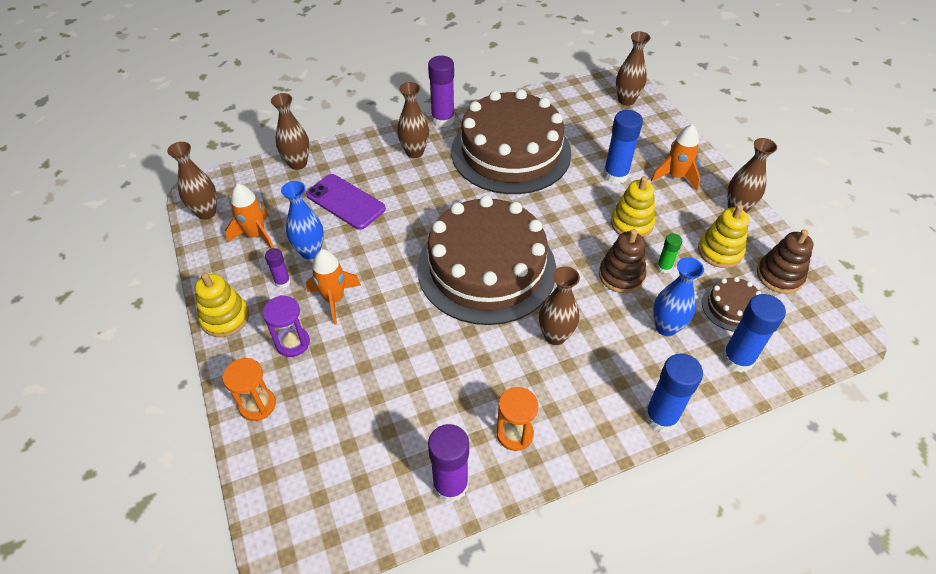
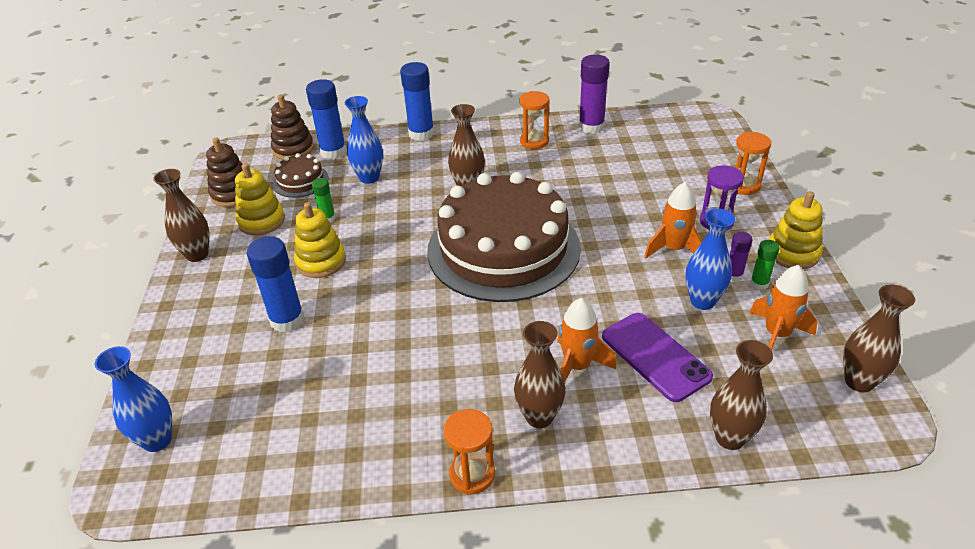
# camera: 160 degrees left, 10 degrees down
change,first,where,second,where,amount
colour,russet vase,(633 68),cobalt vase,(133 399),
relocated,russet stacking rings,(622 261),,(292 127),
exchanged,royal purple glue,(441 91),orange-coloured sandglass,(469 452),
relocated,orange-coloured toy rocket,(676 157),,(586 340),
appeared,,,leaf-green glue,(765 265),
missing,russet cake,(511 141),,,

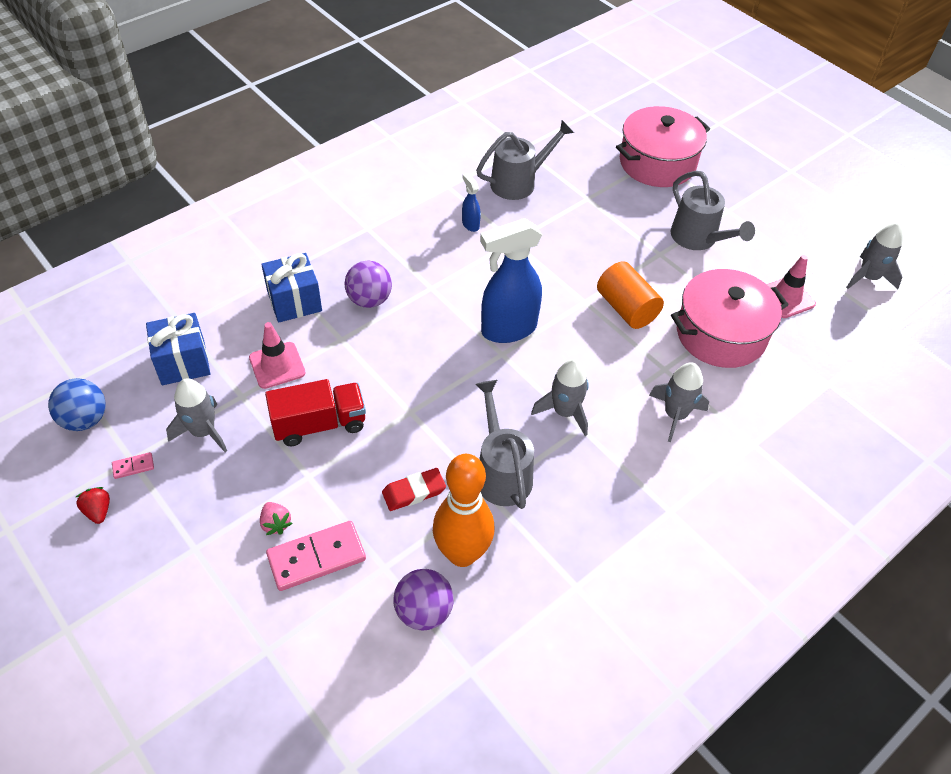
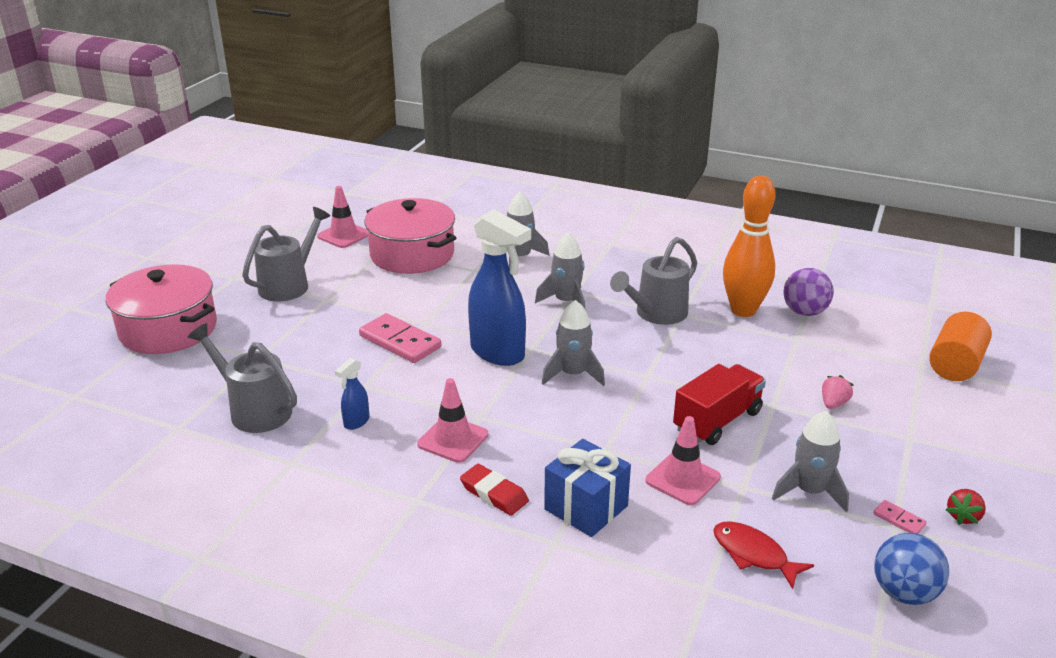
# camera: 115 degrees left, 20 degrees down
change,first,where,second,where,amount
relocated,rose-pink domino tile,(316 556),,(400 338),
appeared,,,rose-pink safety cone,(452 420),
relocated,scarlet pencil eraser,(414 489),,(494 490),
relocated,grey toy rocket,(874 256),,(573 343),
spun,scarlet lorry,(315 412),,(719 404),90 degrees clockwise
exchanged,cobalt wrapped gift,(178 349),scarlet fish figure,(763 555),
relocated,orange-coloured cylinder shape,(630 295),,(960 346),
missing,royal purple play ball,(368 284),,,

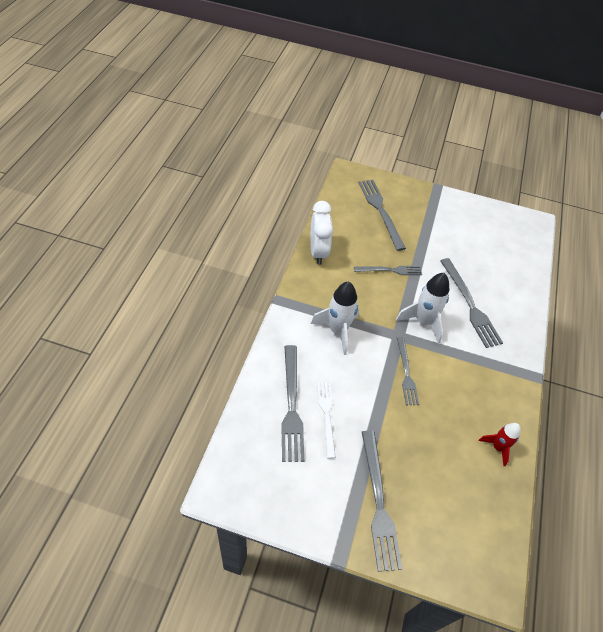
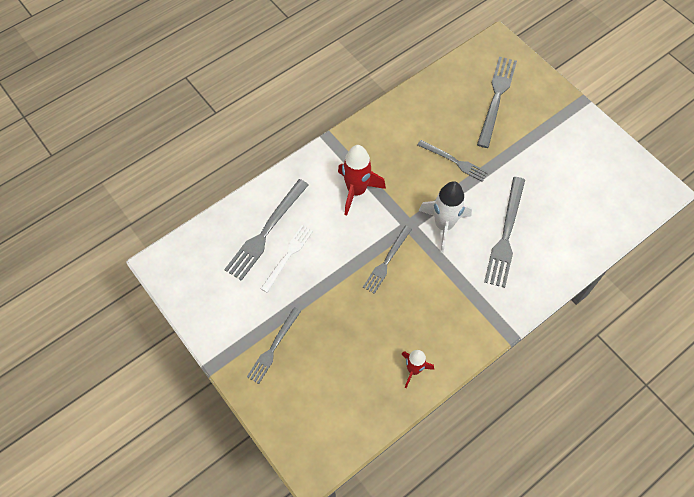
# camera: 40 degrees right, 10 degrees up
change,first,where,second,where,amount
size,grey dinner fork,(382 501),,(274 345),x0.64
colour,white toy rocket,(335 318),scarlet toy rocket,(362 180),
missing,white alarm clock,(321 233),,,

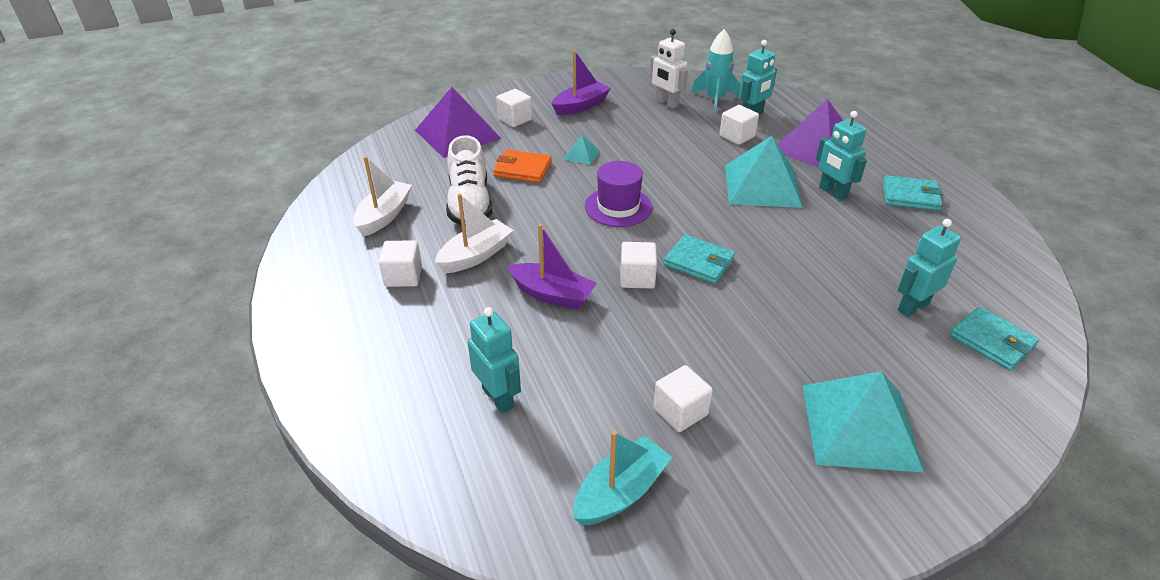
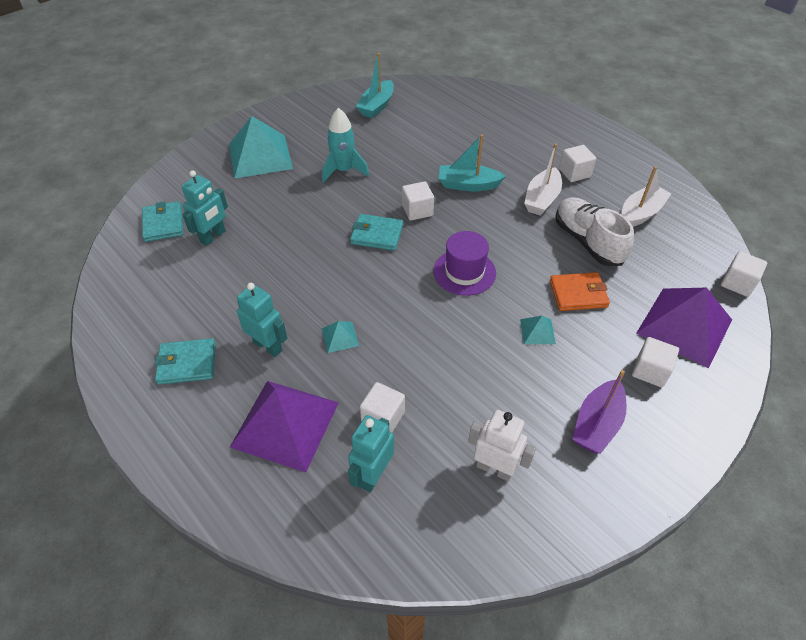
# camera: 160 degrees right, 10 degrees up
change,first,where,second,where,amount
spun,turquoise billfold,(994 338),,(162 221),45 degrees clockwise
relocated,turquoise toy rocket,(715 71),,(345 145),
size,turquoise pyramid,(764 172),,(340 337),x0.43
colour,royal purple sailboat,(552 267),turquoise sailboat,(472 162),
spun,white sailboat,(382 196),,(646 196),135 degrees counterclockwise
relocated,white cube,(683 398),,(744 274),
missing,turquoise toy robot,(494 360),,,

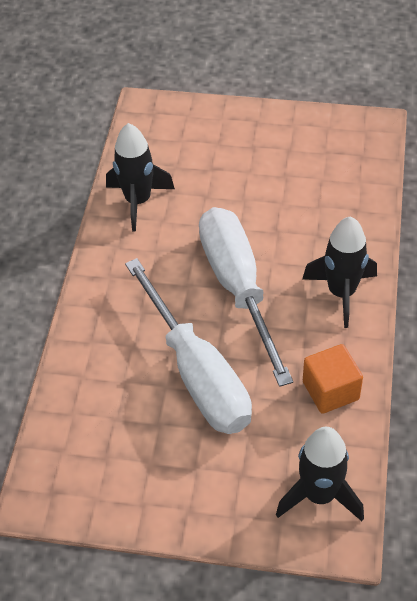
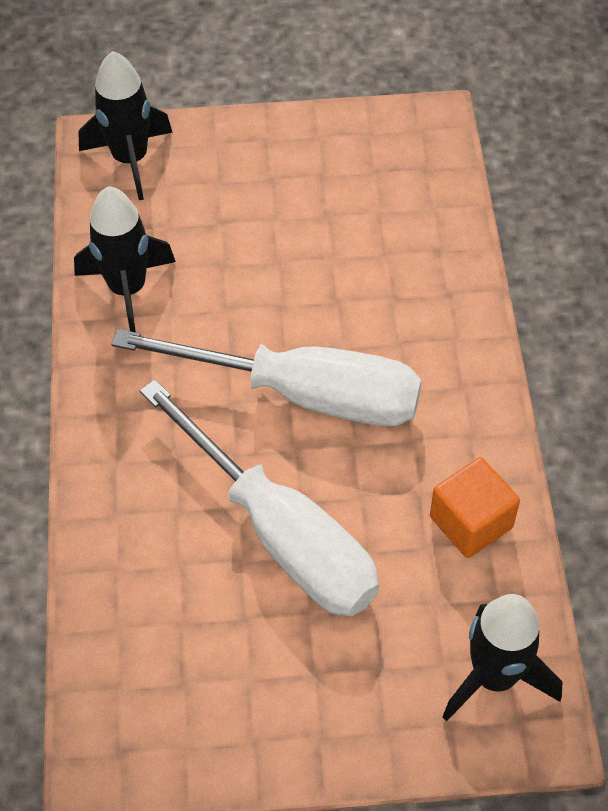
# camera: 15 degrees left, 5 degrees up
change,first,where,second,where,amount
relocated,jet-black toy rocket,(340 272),,(125 125),
spun,white hand screwdriver,(246 297),,(266 377),135 degrees clockwise

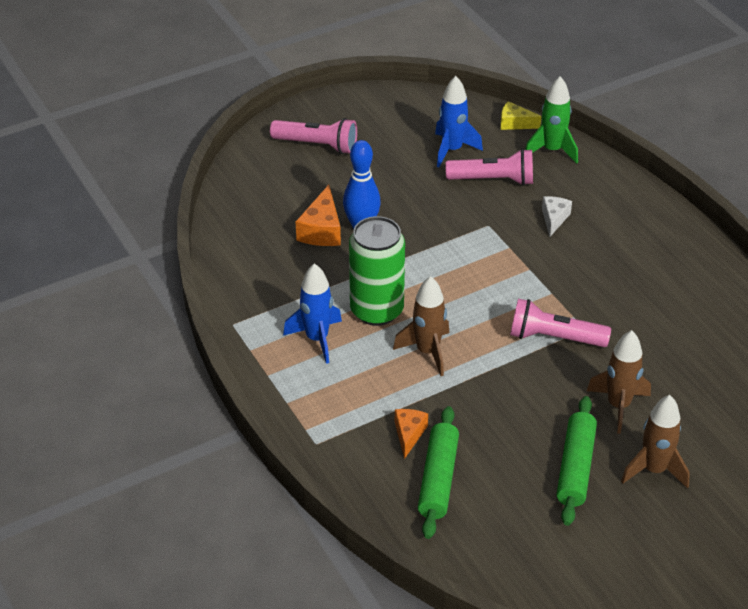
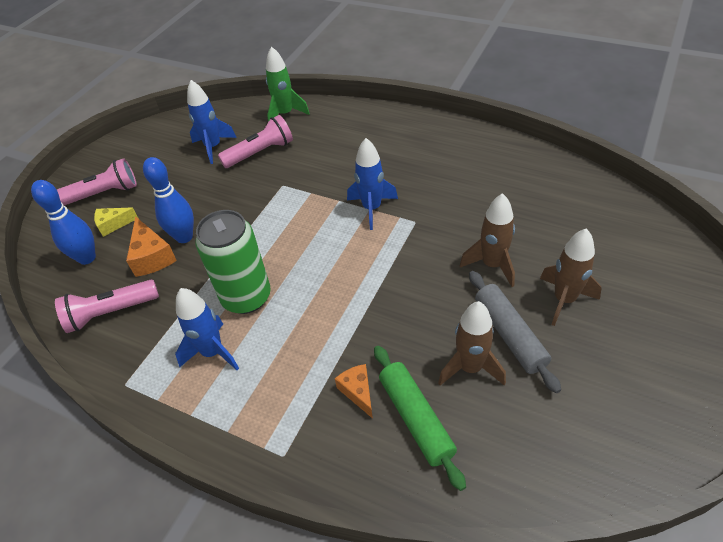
# camera: 30 degrees left, 5 degrees up
change,first,where,second,where,amount
appeared,,,cobalt bowling pin,(63 222),
relocated,rose-pink pocket torch,(560 323),,(107 306),
relocated,bright yellow piece of cheese,(520 115),,(116 222),
appeared,,,cobalt toy rocket,(372 184),
relocated,russet toy rocket,(421 326),,(472 343),
colour,leaf-green pastry roller,(577 461),grey pastry roller,(515 332),
missing,white piece of cheese,(557 216),,,

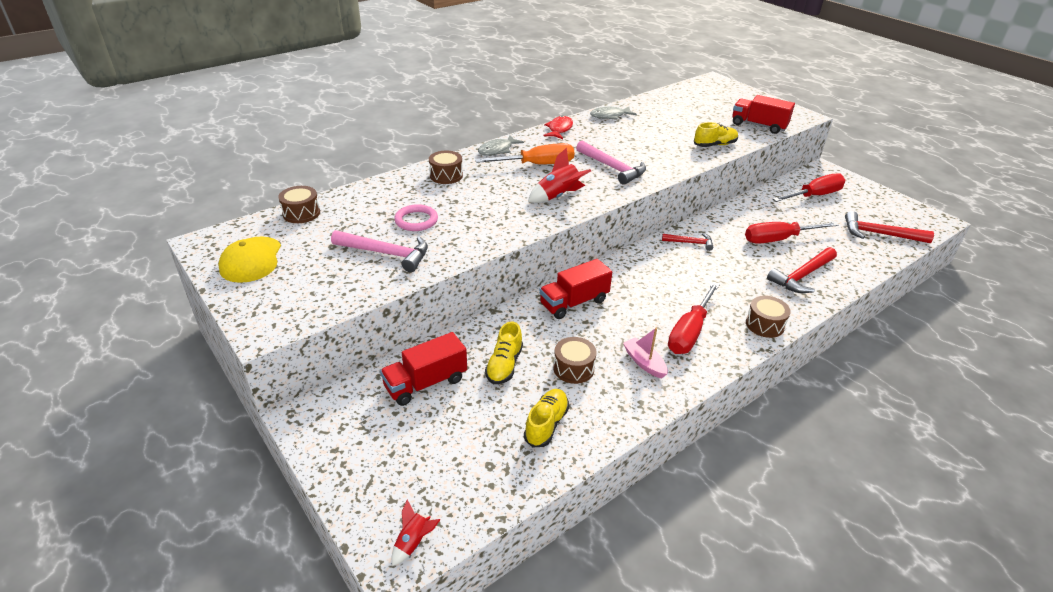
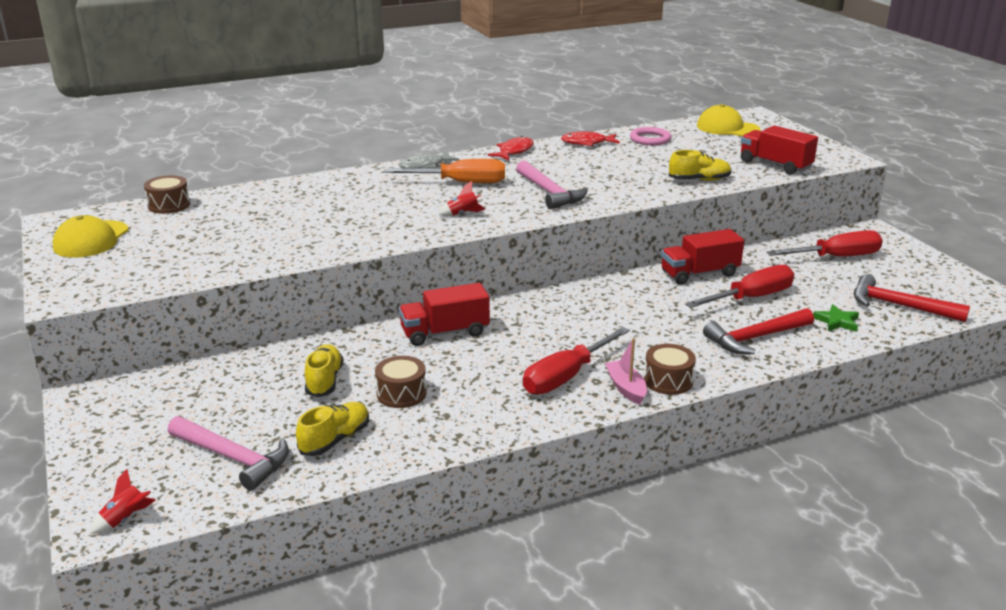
# camera: 15 degrees right, 10 degrees down
change,first,where,second,where,amount
relocated,rose-pink hammer,(379 251),,(228 453),
spun,bright yellow sneaker,(504 353),,(324 370),150 degrees clockwise
size,scarlet toy rocket,(559 175),,(461 198),x0.59
colour,grey fish figure,(613 113),scarlet fish figure,(590 138),
relocated,rose-pink sailboat,(645 353),,(626 371),
relocated,rose-pink hoop,(416 217),,(650 136),
relocated,scarlet lorry,(423 369),,(702 257),
spun,scarlet hand screwdriver,(792 233),,(739 286),150 degrees clockwise
appeared,,,bright yellow peaked cap,(729 120),
appeared,,,leaf-green star,(836 318),
missing,russet snare drum,(446 167),,,
missing,scarlet hammer,(688 242),,,

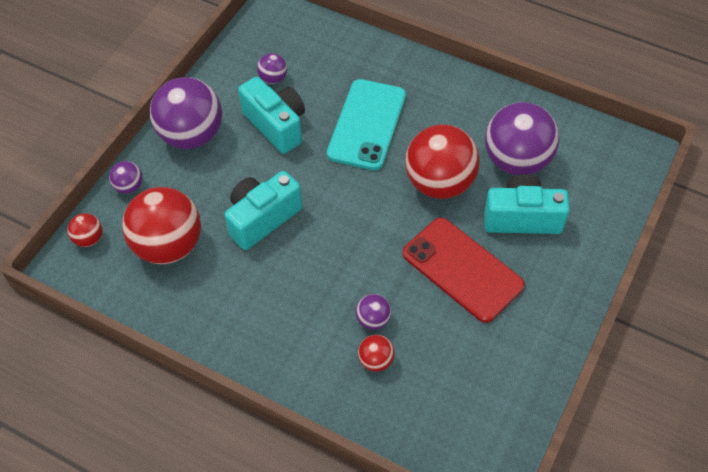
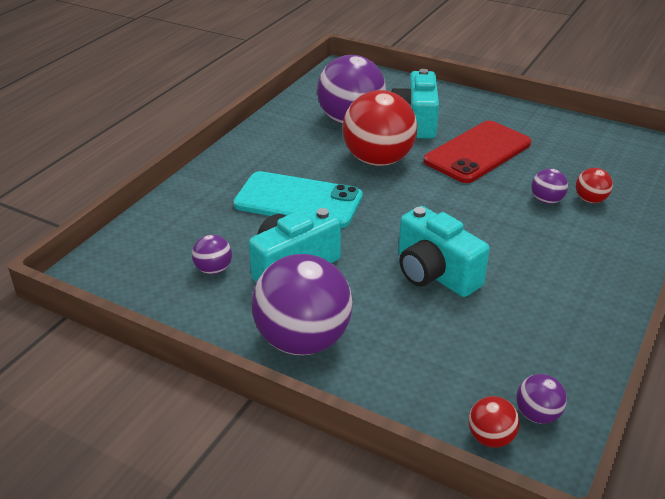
# camera: 90 degrees left, 20 degrees down
change,first,where,second,where,amount
relocated,royal purple play ball,(126 177),,(541 399),
missing,scarlet play ball,(161 225),,,

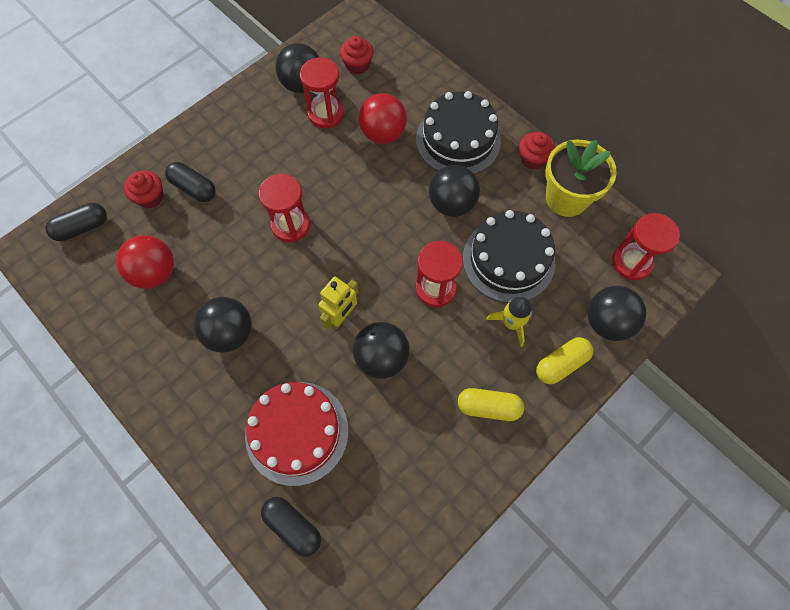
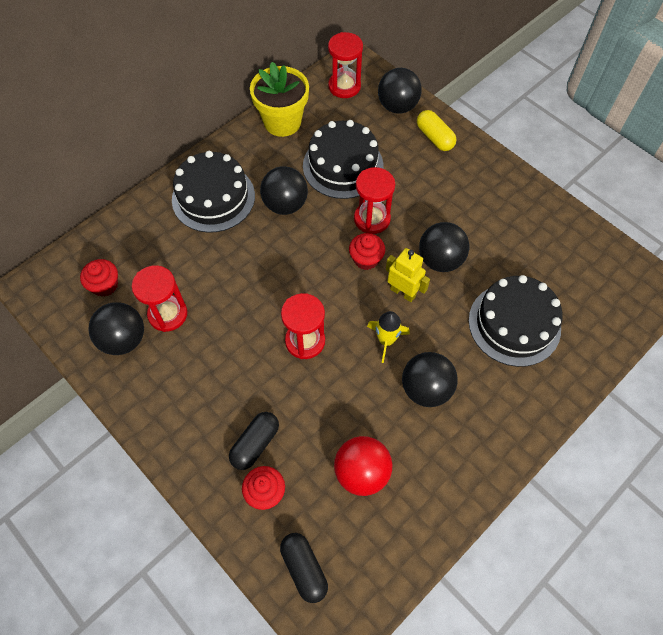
# camera: 90 degrees left, 5 degrees down
change,first,where,second,where,amount
relocated,scarlet fairy cake,(537 151),,(367 251),
relocated,bright yellow toy rocket,(509 322),,(388 337),
colour,scarlet cake,(296 434),jet-black cake,(516 321),
missing,jet-black pill shape,(291 527),,,
missing,scarlet play ball,(382 118),,,
missing,bright yellow pill shape,(491 404),,,

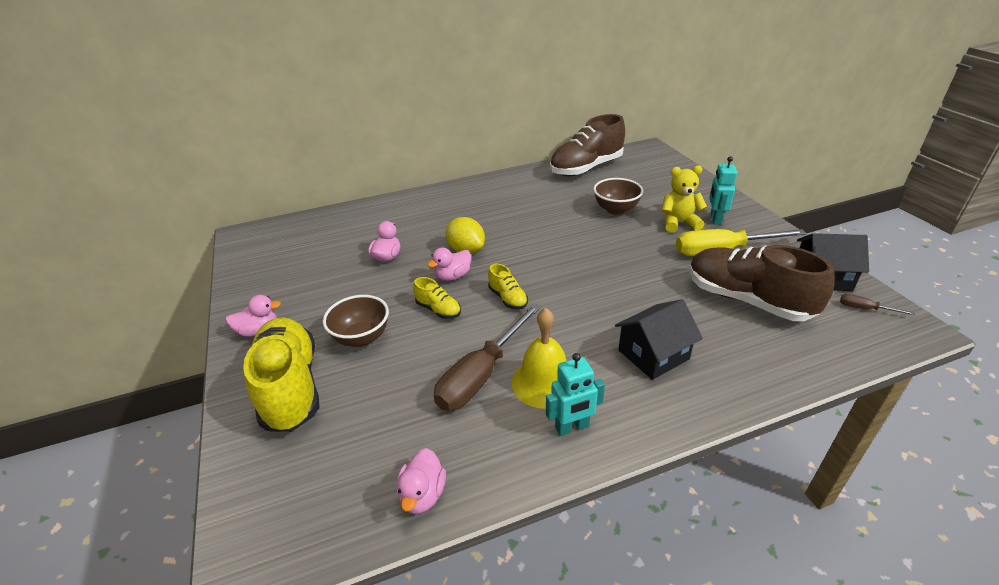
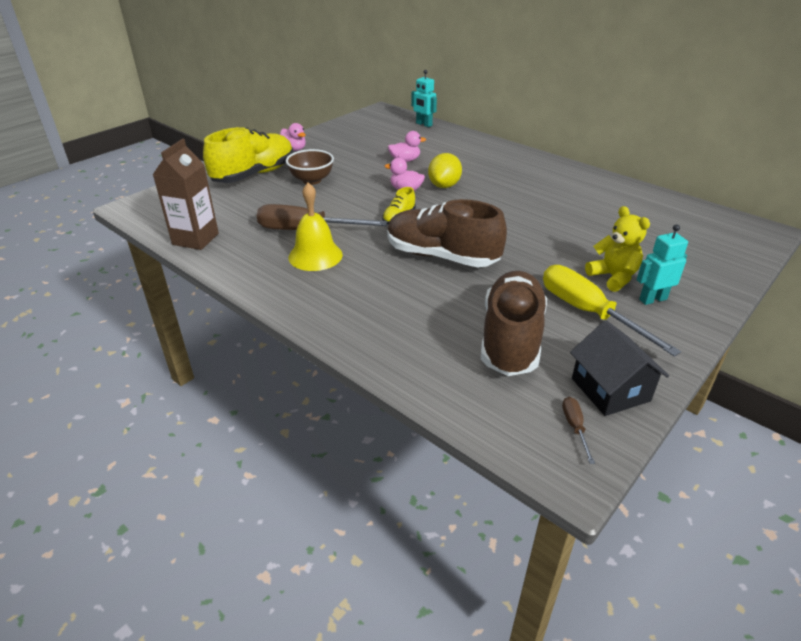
# camera: 60 degrees right, 0 degrees up
change,first,where,second,where,amount
exchanged,rose-pink duck,(421 481),russet juice carton,(186 194),
relocated,russet sneaker,(587 145),,(447 233),
relocated,turquoise toy robot,(575 394),,(424 98),
missing,bright yellow sneaker,(437 298),,,
missing,russet bowl,(618 196),,,
missing,jet-black house,(659 339),,,

